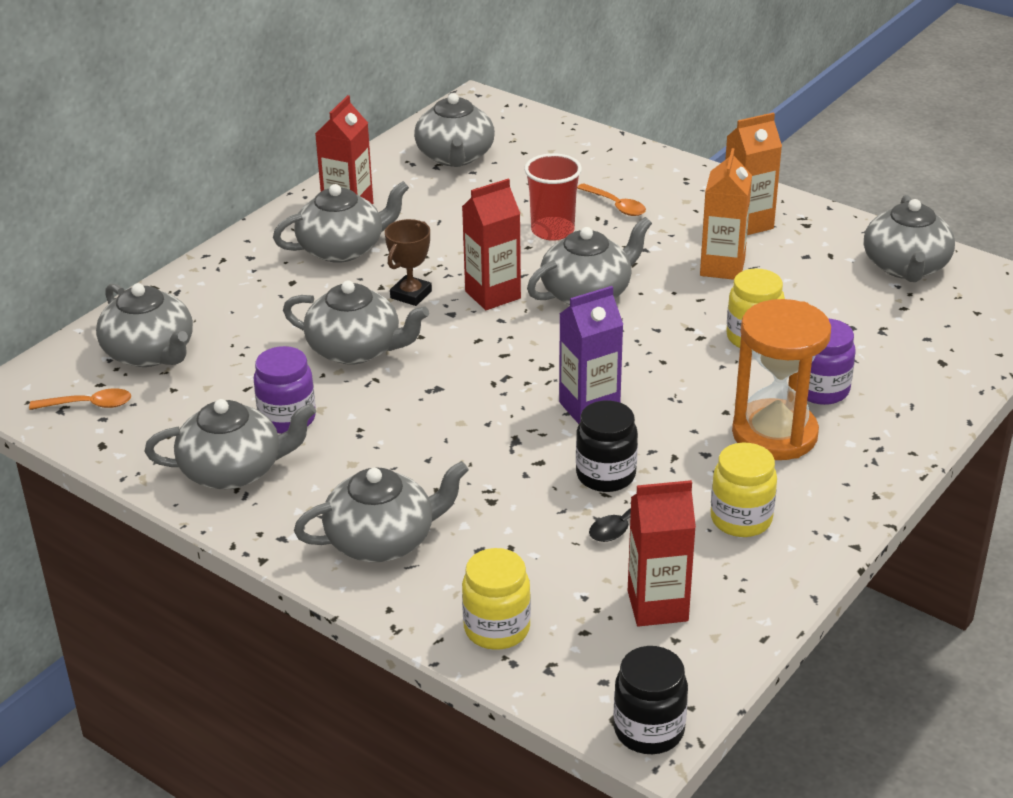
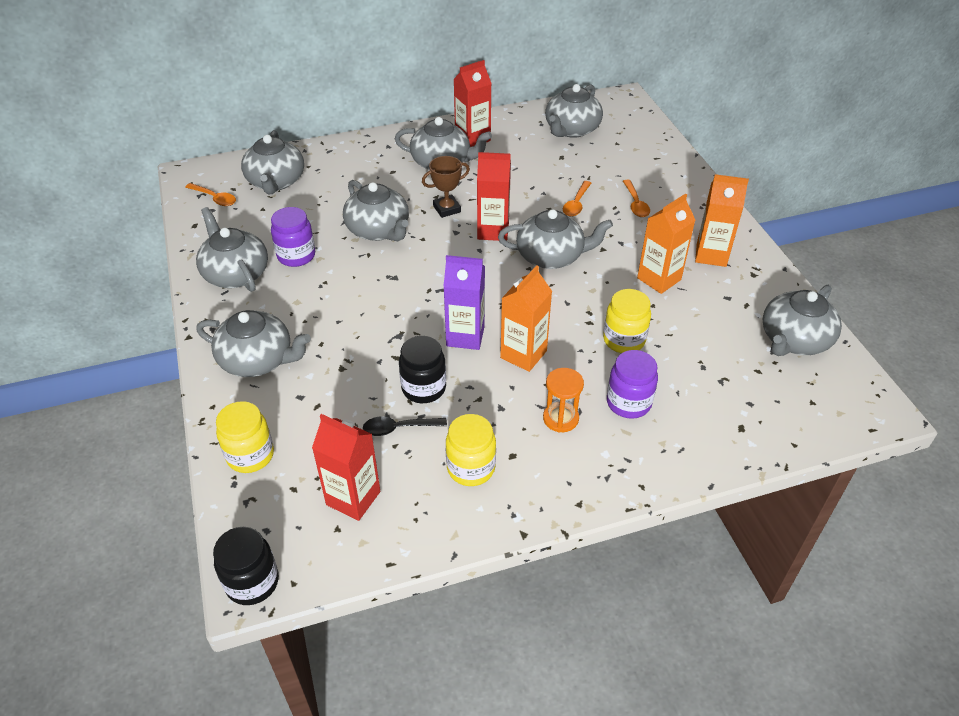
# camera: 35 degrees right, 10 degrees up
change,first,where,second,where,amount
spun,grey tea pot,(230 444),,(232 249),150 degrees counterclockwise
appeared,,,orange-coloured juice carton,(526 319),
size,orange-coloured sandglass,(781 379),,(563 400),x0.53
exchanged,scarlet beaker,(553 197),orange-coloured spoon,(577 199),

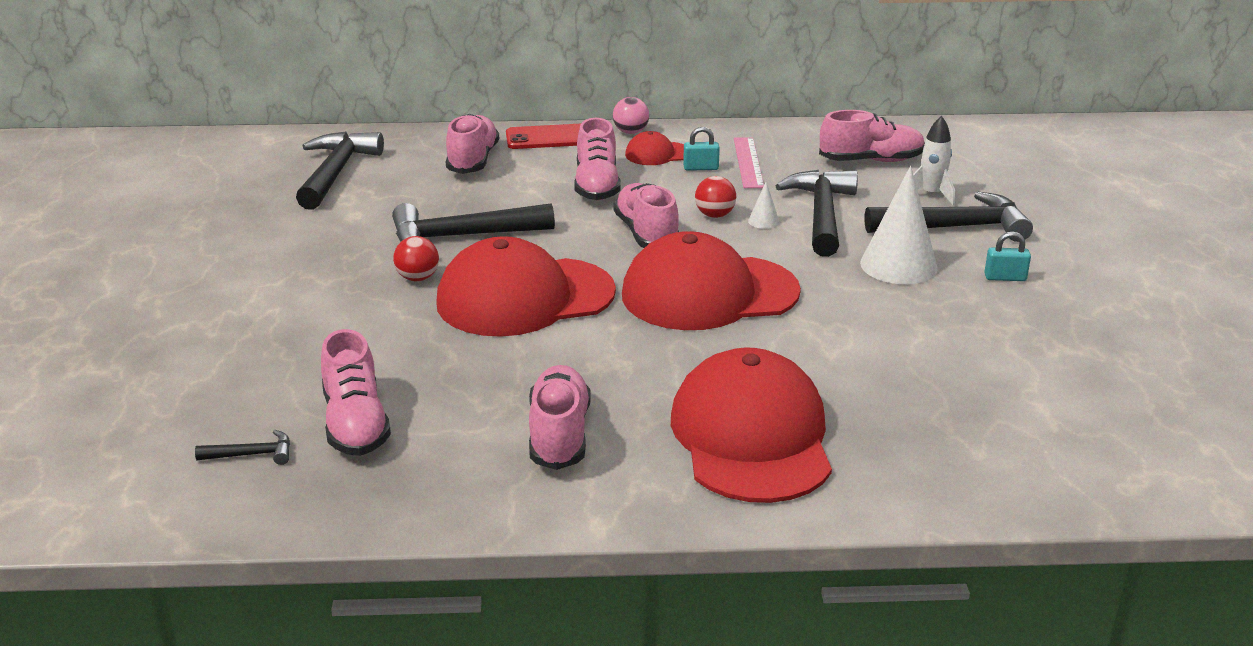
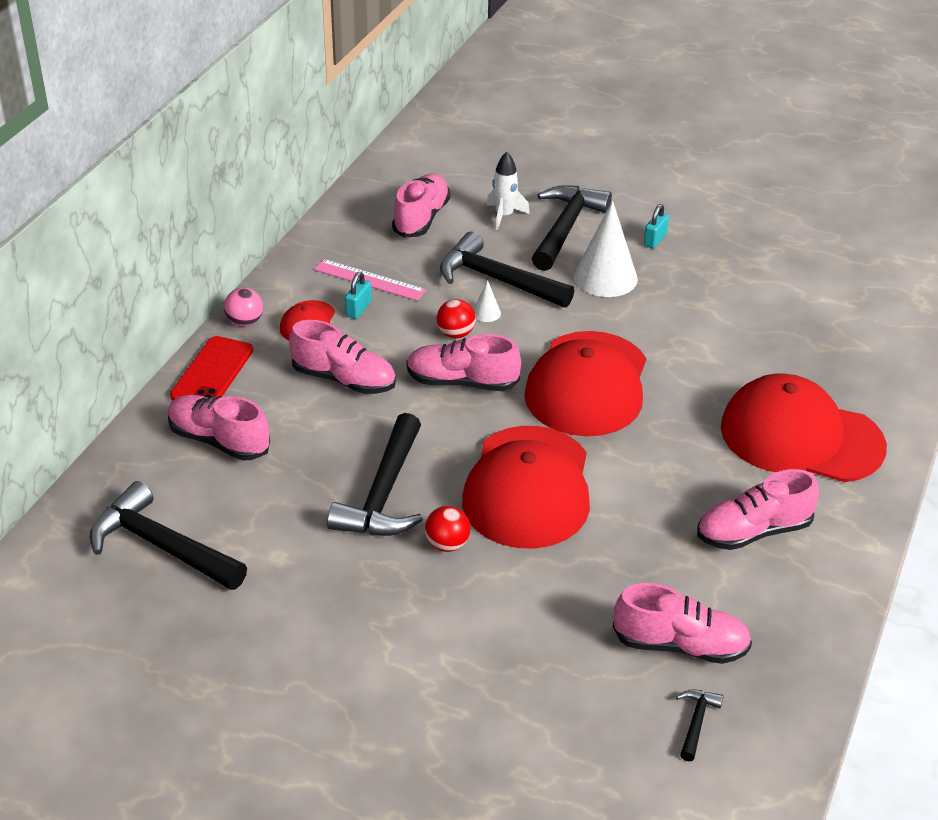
# camera: 65 degrees left, 10 degrees up
change,first,where,second,where,amount
spun,rose-pink sneaker,(560 417),,(758 509),45 degrees counterclockwise

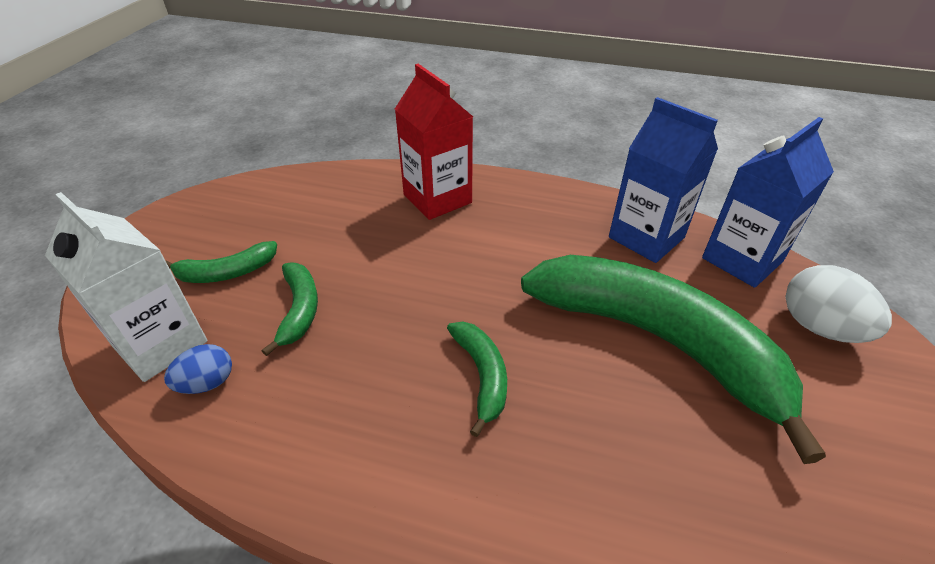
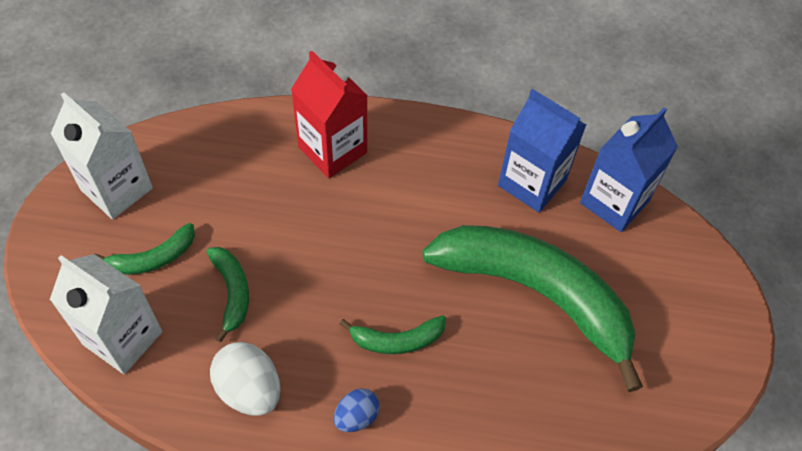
# camera: 10 degrees left, 15 degrees up
change,first,where,second,where,amount
appeared,,,white juice carton,(102 155),
relocated,white egg,(838 304),,(245 379),
relocated,cobalt egg,(198 369),,(357 410),
spun,leaf-green toy banana,(477 379),,(393 334),105 degrees clockwise

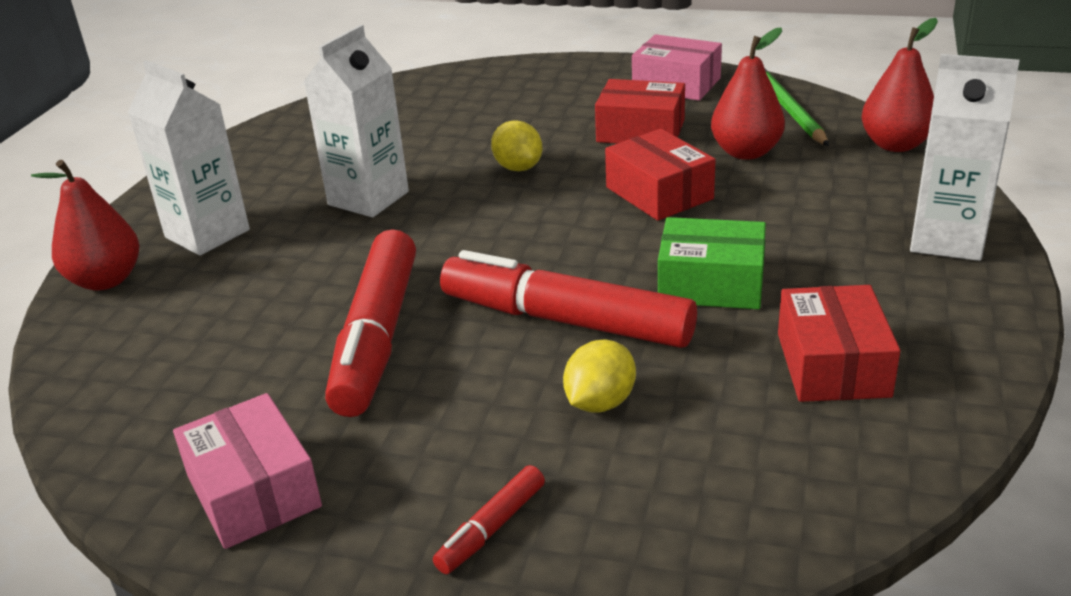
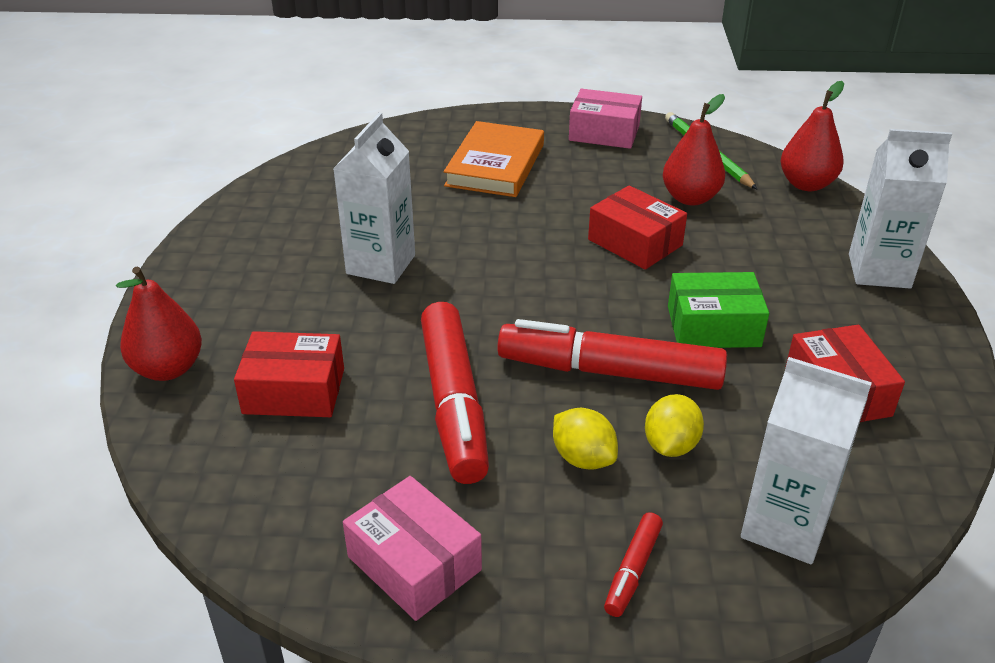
# camera: 15 degrees left, 5 degrees up
change,first,where,second,where,amount
relocated,scarlet package,(640 111),,(289 374),
appeared,,,orange-coloured hardback,(494 159),
relocated,bright yellow lemon,(517 145),,(585 439),
relocated,white juice carton,(188 158),,(806 460),

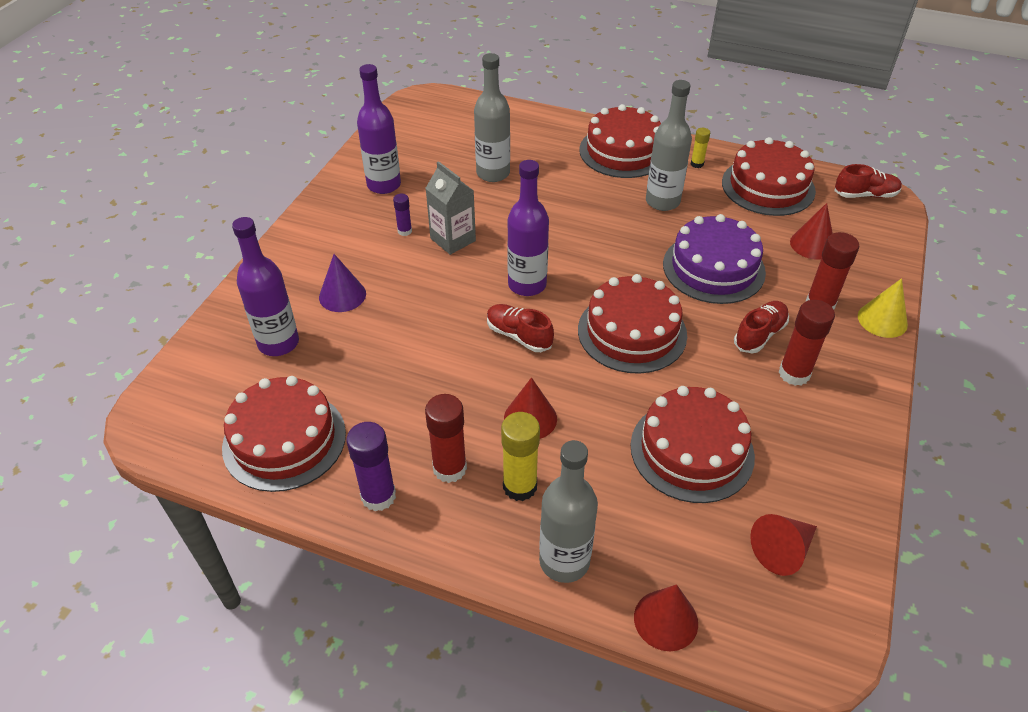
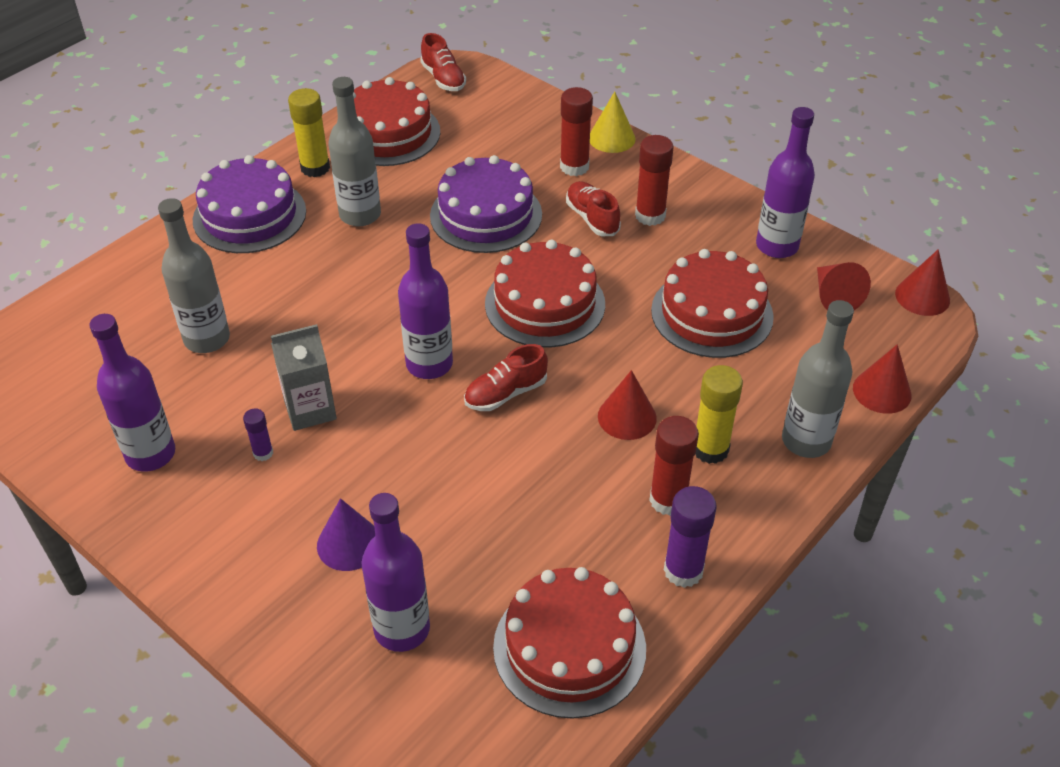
# camera: 70 degrees left, 0 degrees up
change,first,where,second,where,amount
colour,scarlet cake,(620 141),royal purple cake,(249 204),
size,bright yellow glue,(700 148),,(309 132),x1.83
spun,scarlet sneaker,(868 181),,(443 62),135 degrees clockwise
appeared,,,royal purple flask,(785 182),
relocated,scarlet solid cone,(811 231),,(922 282),

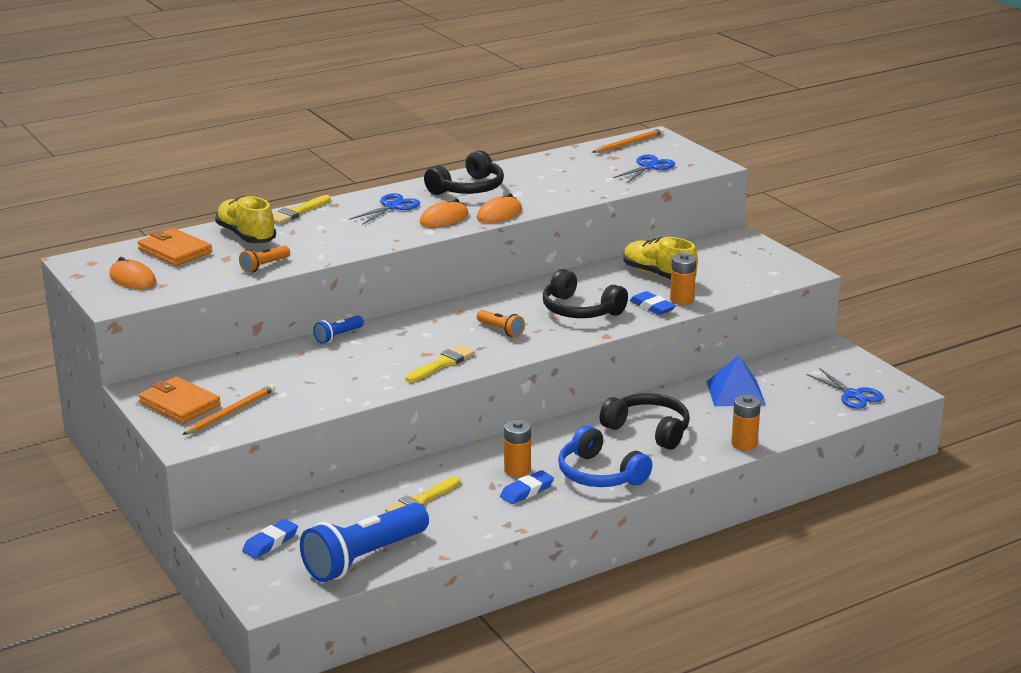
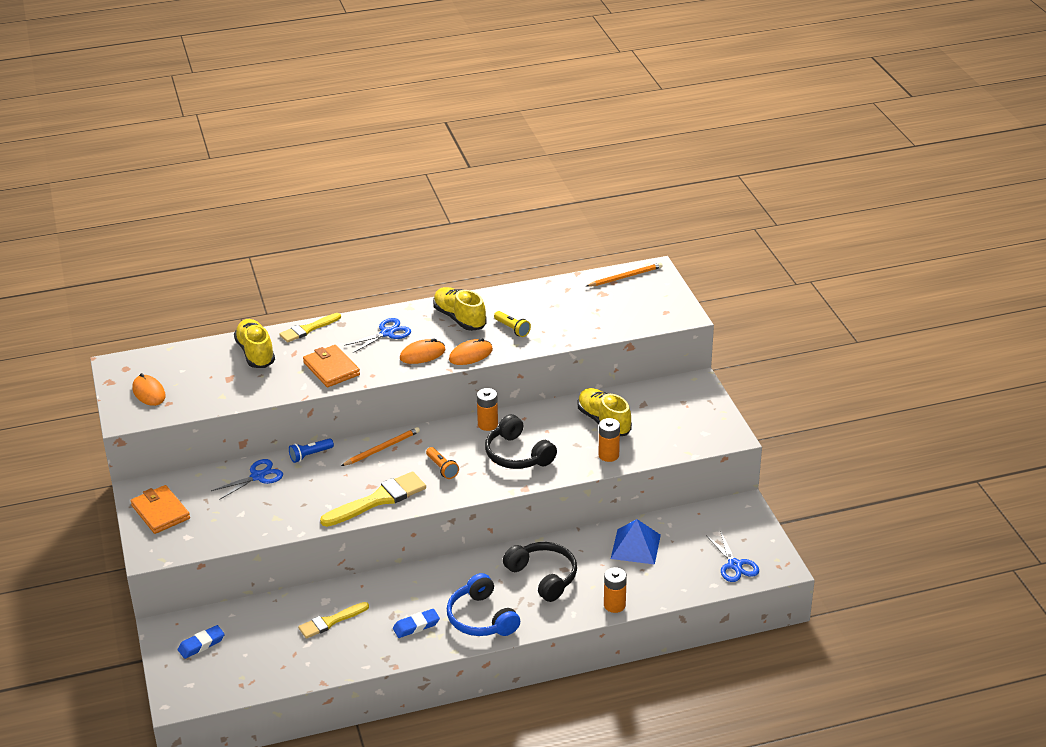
# camera: 15 degrees right, 10 degrees up
change,first,where,second,where,amount
relocated,cobalt scissors,(644 169),,(247 479),
relocated,orange-coloured billfold,(175 247),,(331 366),
size,bright yellow brush,(440 363),,(373 499),x1.57
relocated,orange-coloured wooden pencil,(228 409),,(380 446),
exchanged,jet-black over-ear headphones,(464 172),bright yellow sneaker,(460 309),
relocated,orange-coloured power cell,(517 448),,(487 409),
appeared,,,bright yellow pocket torch,(512 324),
missing,orange-coloured pocket torch,(264 259),,,
missing,cobalt pocket torch,(364 542),,,
missing,cobalt pencil eraser,(653 303),,,

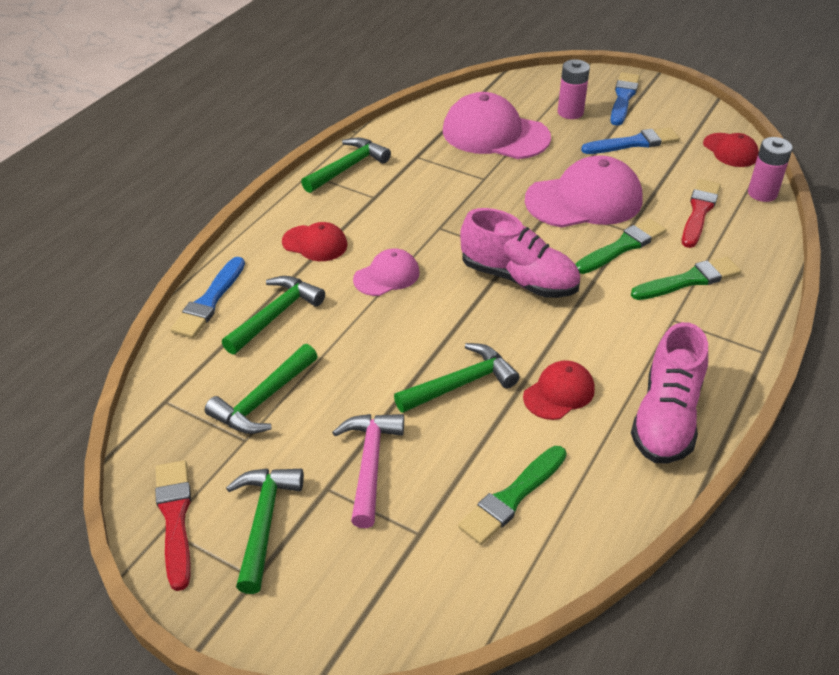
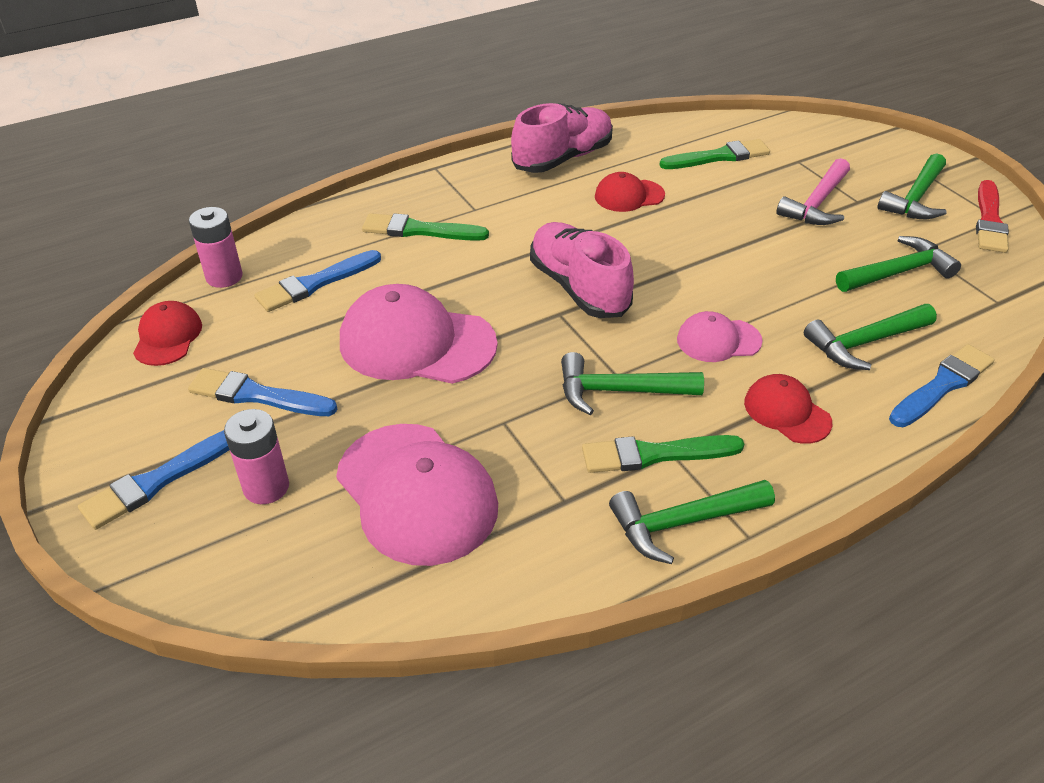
# camera: 150 degrees left, 0 degrees up
change,first,where,second,where,amount
colour,scarlet brush,(701 213),cobalt brush,(317 281),
relocated,leaf-green hammer,(457 378),,(632 383),
relocated,leaf-green brush,(620 246),,(663 454),

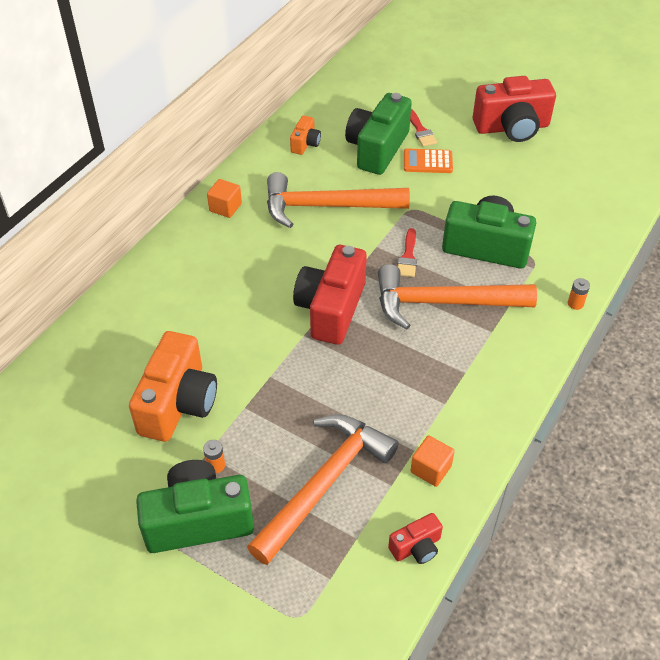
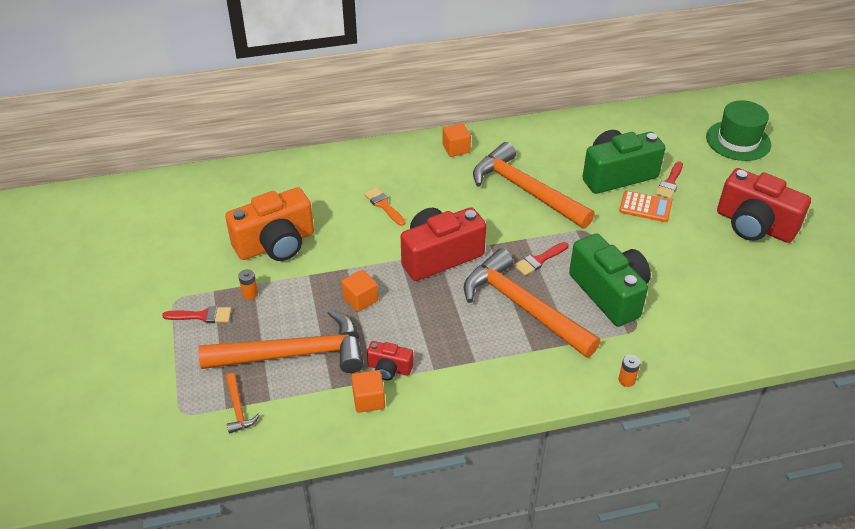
# camera: 45 degrees right, 5 degrees down
change,first,where,second,where,amount
exchanged,leaf-green camera,(195 506),scarlet brush,(196 314),
appeared,,,orange-coloured hammer,(243 403),
appeared,,,orange-coloured cube,(360 291),
appeared,,,orange-coloured brush,(384 206),
relocated,scarlet camera,(415 538),,(390 360),
spun,orange-coloured calculator,(428 160),,(645 206),150 degrees clockwise
appeared,,,leaf-green hat,(738 130),
missing,orange-coloured camera,(305 135),,,

